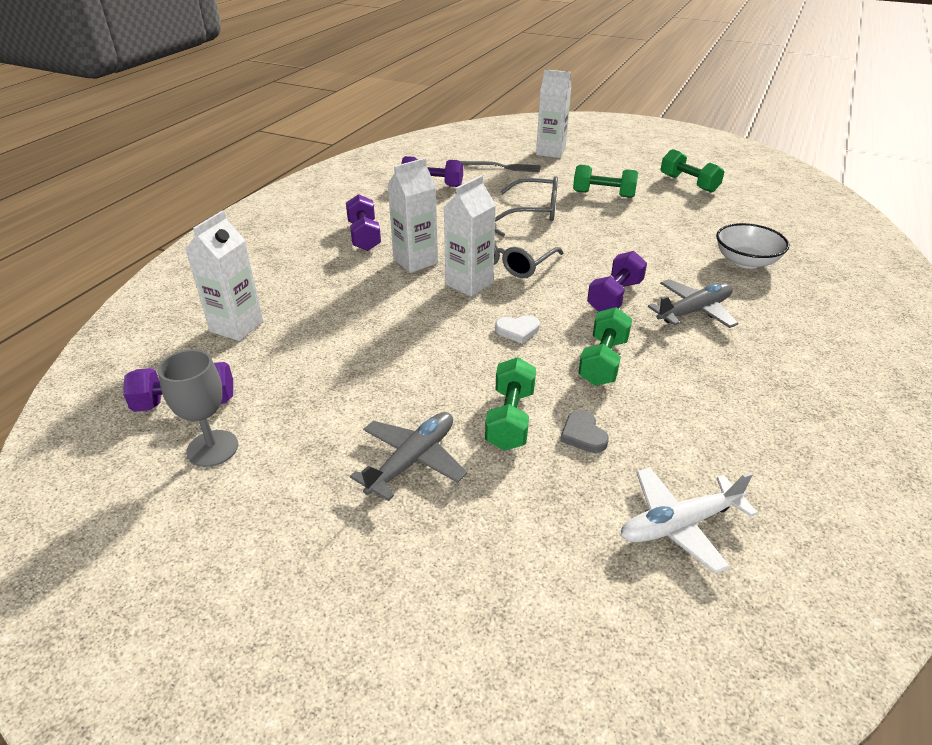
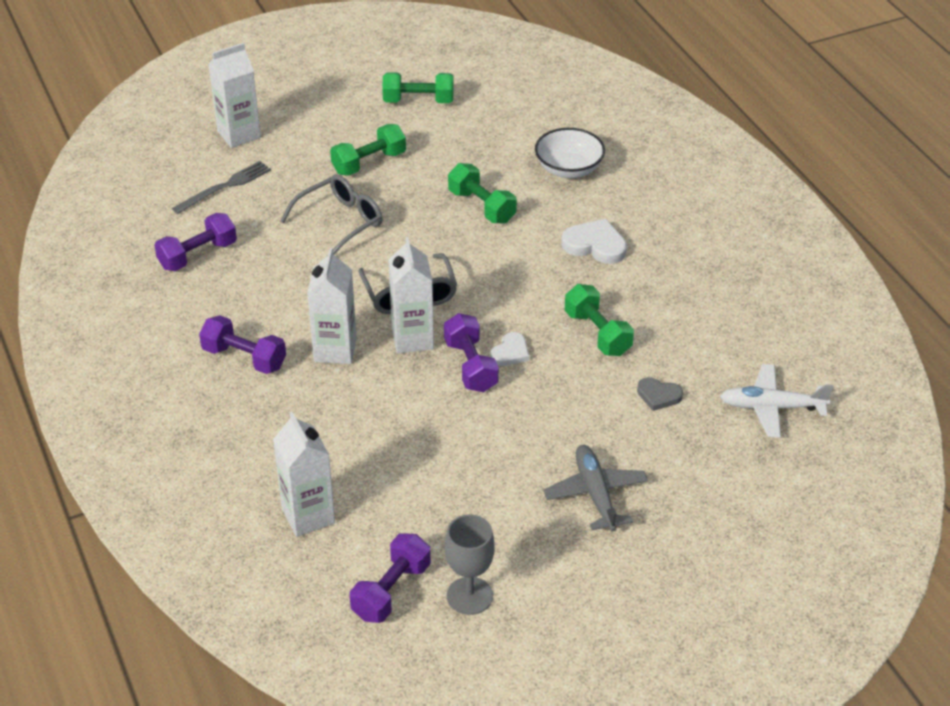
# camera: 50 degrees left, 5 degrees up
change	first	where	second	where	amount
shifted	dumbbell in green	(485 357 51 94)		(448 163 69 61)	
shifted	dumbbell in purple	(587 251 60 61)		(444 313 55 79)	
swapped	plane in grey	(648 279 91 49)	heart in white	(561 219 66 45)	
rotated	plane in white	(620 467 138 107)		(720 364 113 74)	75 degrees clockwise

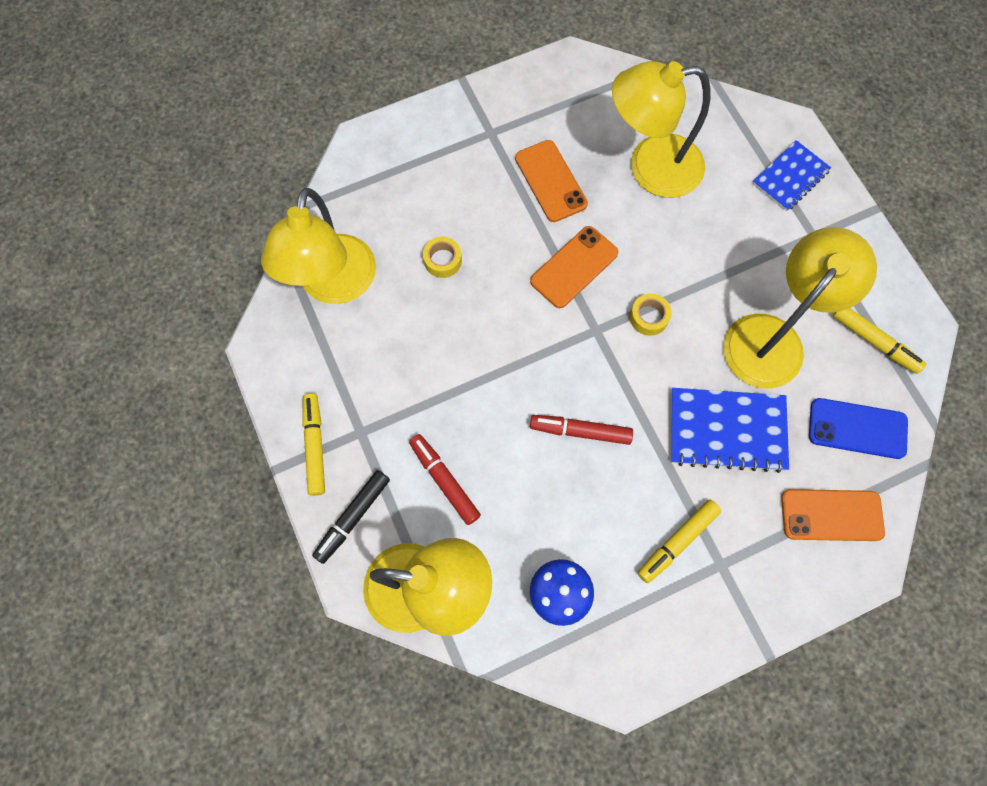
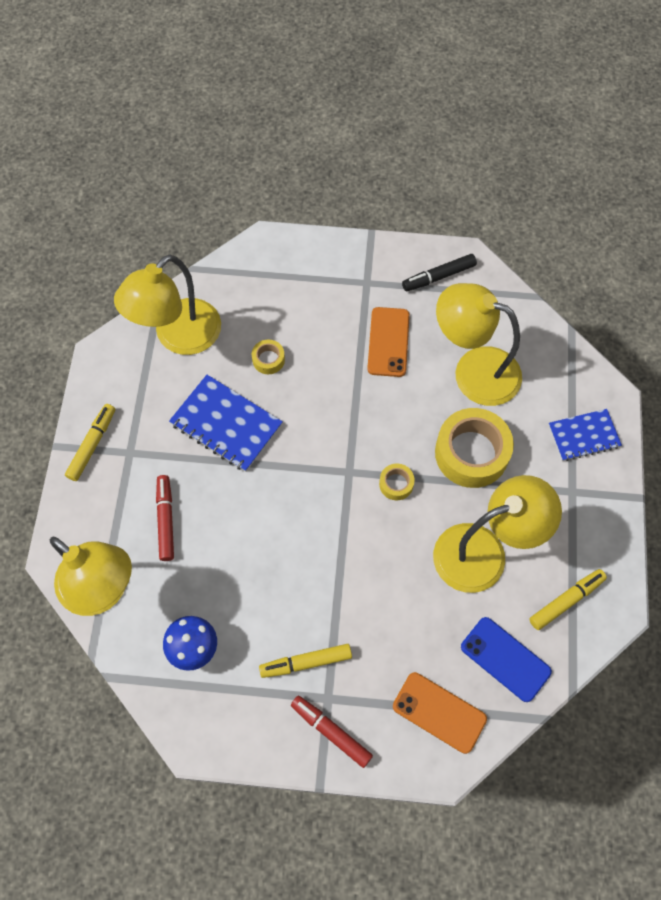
# camera: 30 degrees right, 5 degrees down
change	first	where	second	where	amount
gone	phone in orange	(530 226 89 82)			
new			tape in yellow	(435 408 79 80)	
shifted	marker in black	(312 470 78 94)		(402 254 75 37)	
shifted	marker in red	(530 415 103 30)		(291 696 82 72)	
shifted	notebook in blue	(671 388 118 85)		(169 375 114 97)	
rotated	marker in yellow	(833 308 93 66)		(529 569 78 61)	105 degrees counterclockwise

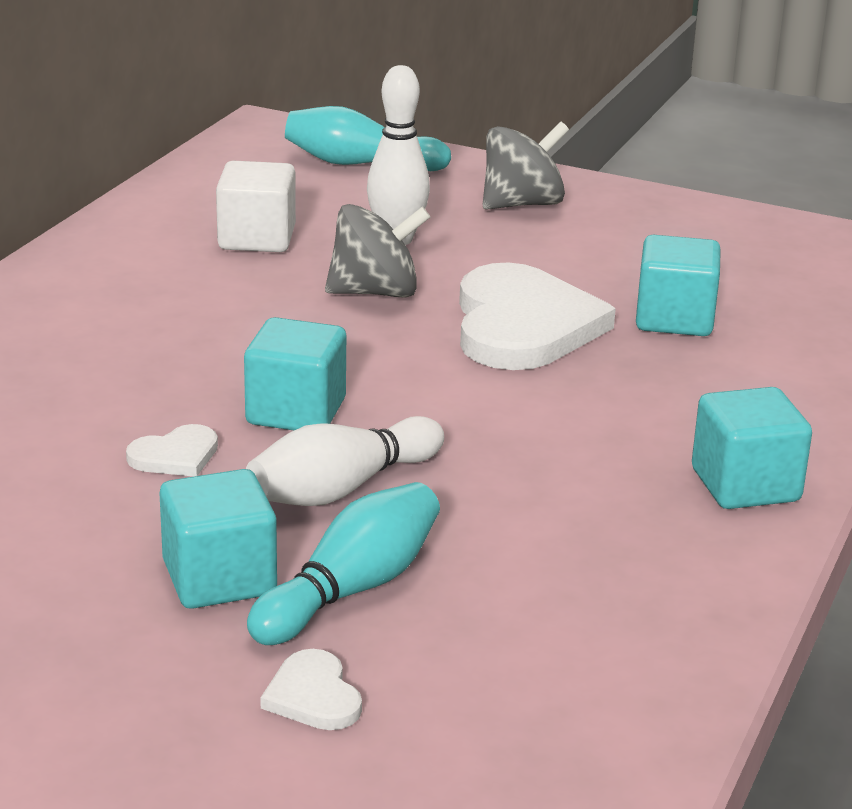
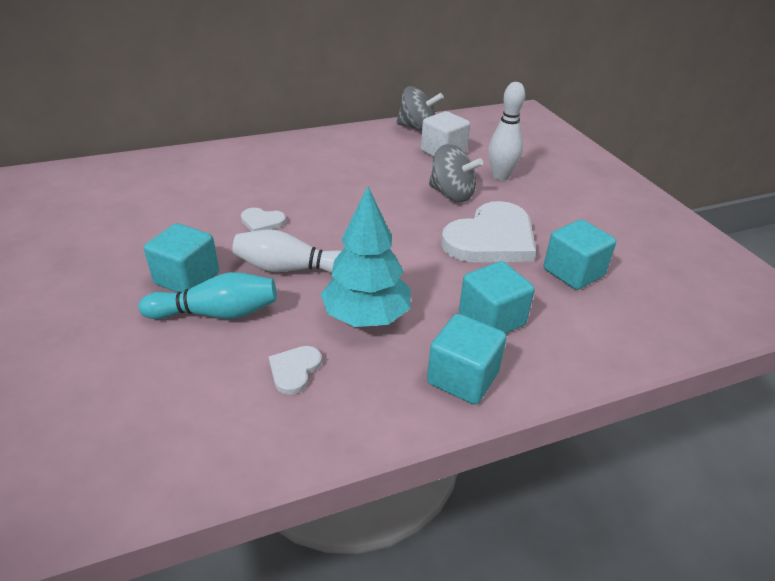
# camera: 45 degrees right, 10 degrees up
change	first	where	second	where	amount
gone	bowling pin in turquoise	(285 106 166 65)			
new			tree in turquoise	(321 186 90 141)	
shifted	cube in turquoise	(244 317 102 113)		(459 261 76 72)	
shifted	heart in white	(260 649 102 81)		(269 346 53 49)	
shifted	spinning top in grey	(483 121 86 89)		(396 86 48 45)	

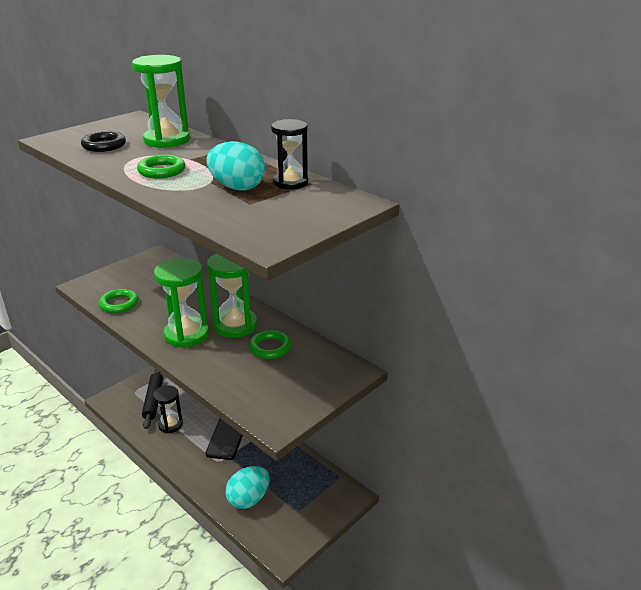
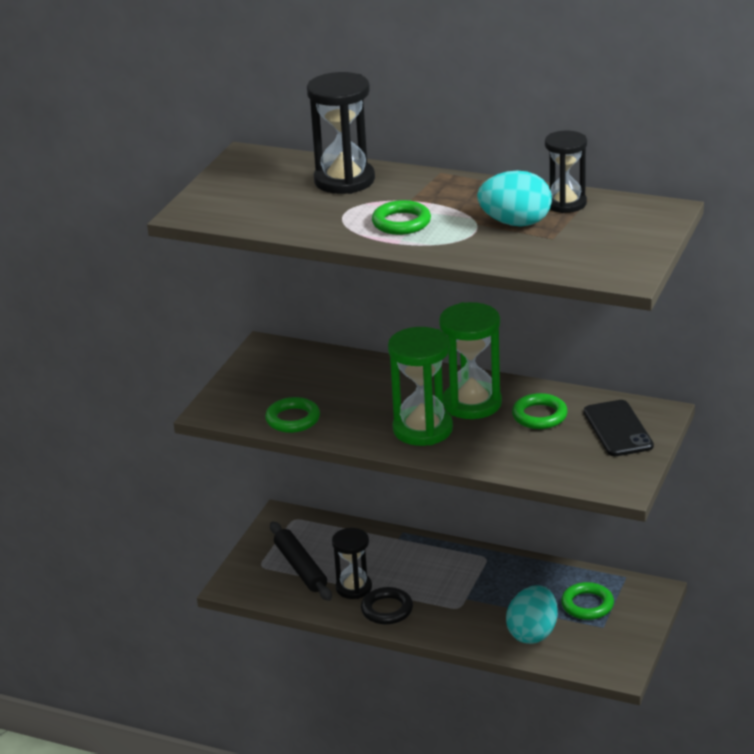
# camera: 20 degrees left, 0 degrees up
change	first	where	second	where	amount
new			ring in green	(561 582 53 38)	
shifted	ring in black	(81 131 45 21)		(361 587 52 37)	
shifted	phone in black	(205 418 38 42)		(584 400 70 56)	
repainted	hourglass in green	(132 55 58 93)	hourglass in black	(307 72 68 122)	

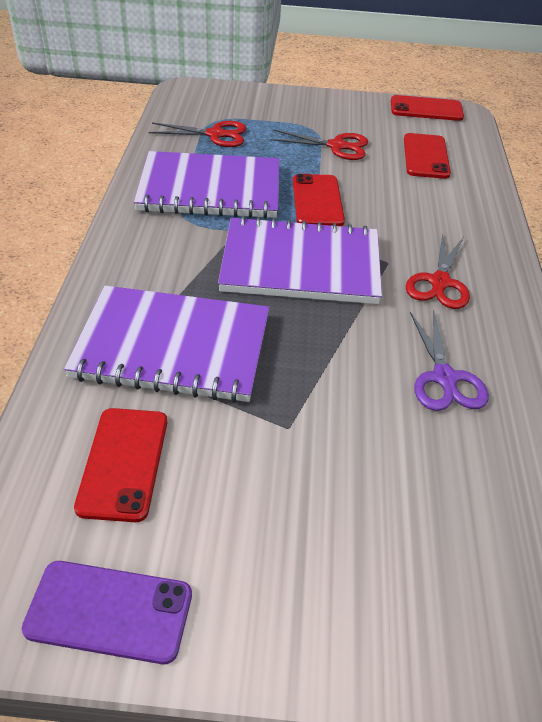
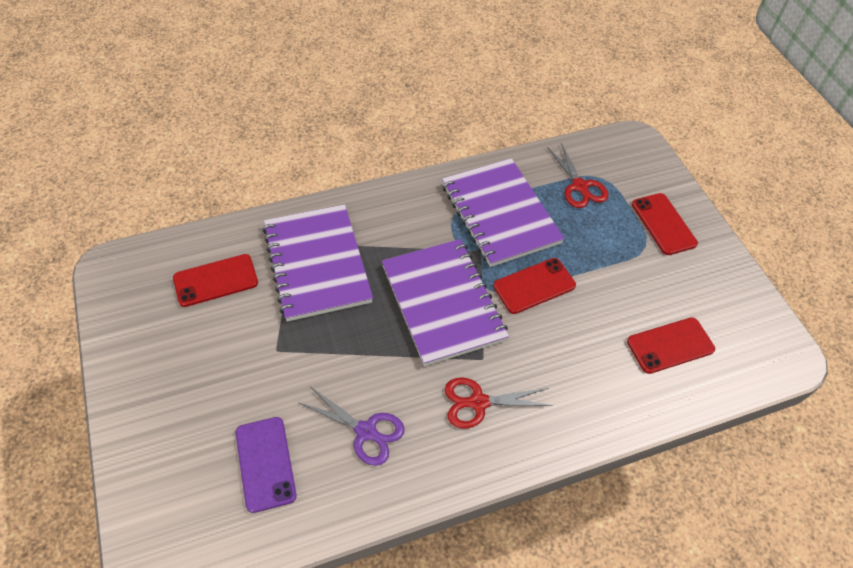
# camera: 65 degrees right, 10 degrees up
change	first	where	second	where	amount
gone	scissors in red	(271 130 97 30)			
shifted	phone in purple	(22 561 170 103)		(236 417 61 96)	
shifted	phone in red	(391 95 73 26)		(632 193 66 62)	
rotated	scissors in purple	(410 312 79 99)		(298 387 107 79)	120 degrees counterclockwise

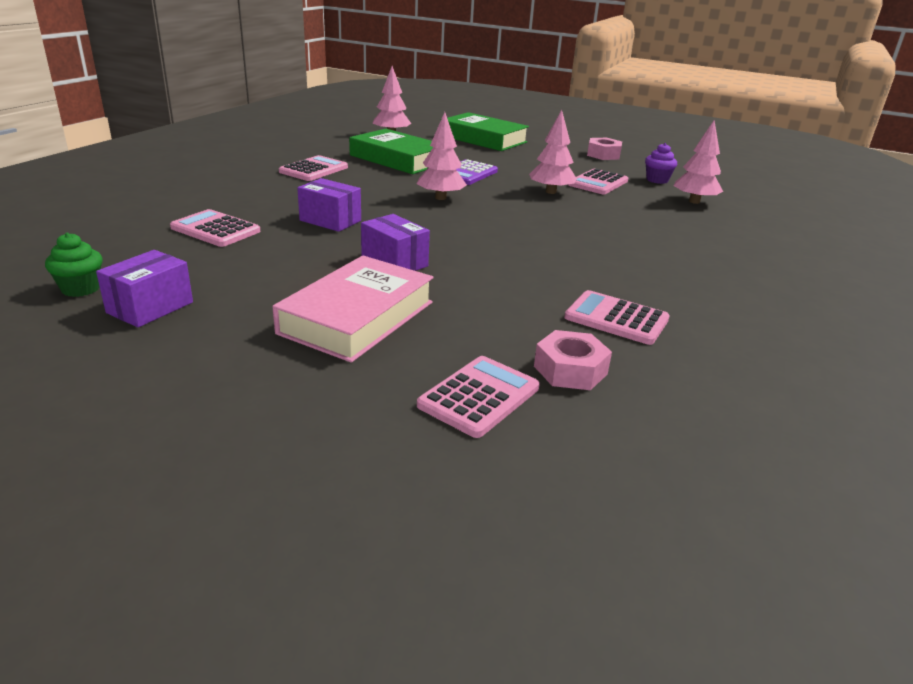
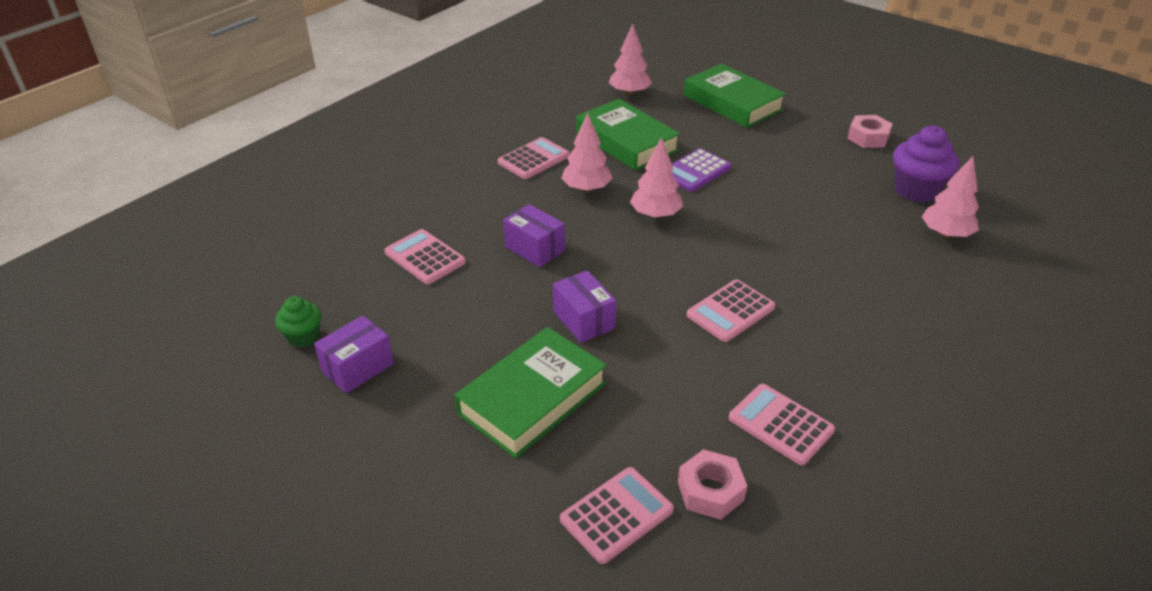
# camera: 15 degrees right, 10 degrees up
change	first	where	second	where	amount
shifted	tree in pink	(529 110 48 84)		(562 113 51 79)	
shifted	calculator in pink	(568 169 60 25)		(687 279 88 63)	
repainted	book in pink	(272 256 162 107)	book in green	(455 327 152 131)	
scaled	cupcake in purple	(645 143 32 41)		(893 126 66 77)	x1.71

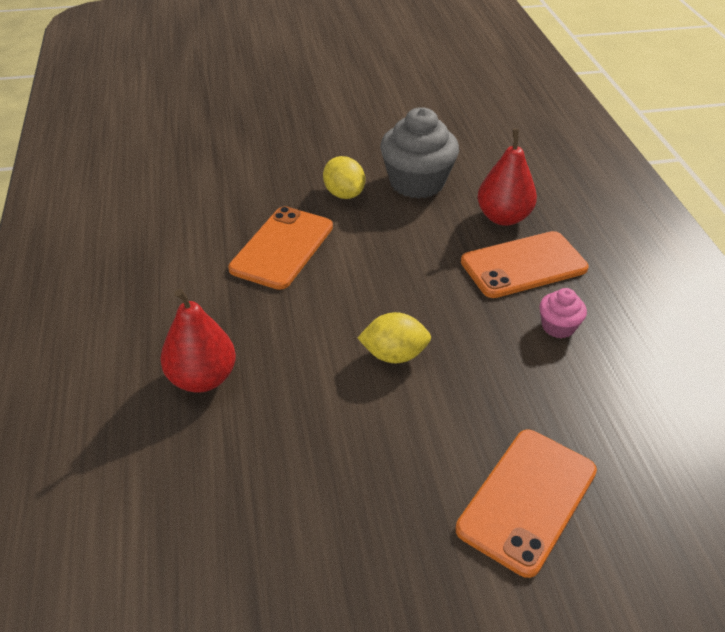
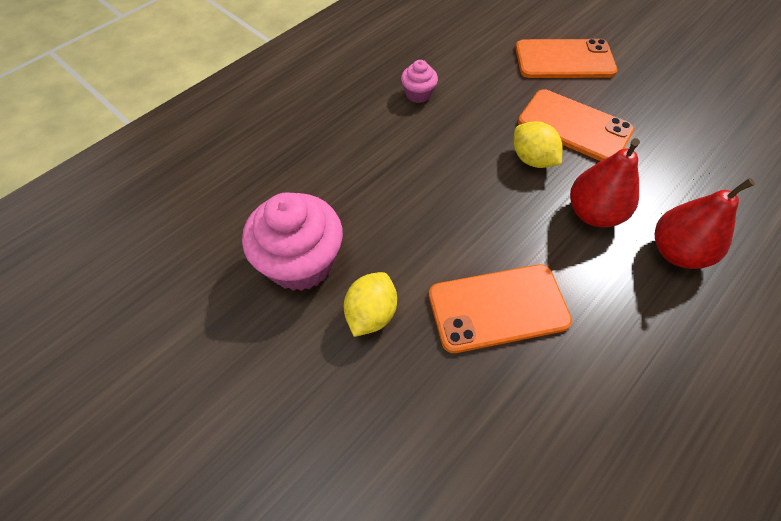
# camera: 125 degrees left, 15 degrees up
change	first	where	second	where	amount
shifted	phone in orange	(461 231 128 67)		(518 89 116 72)	
shifted	pear in red	(477 129 60 97)		(570 138 70 90)	
repainted	cupcake in grey	(380 107 79 92)	cupcake in pink	(242 192 101 99)	

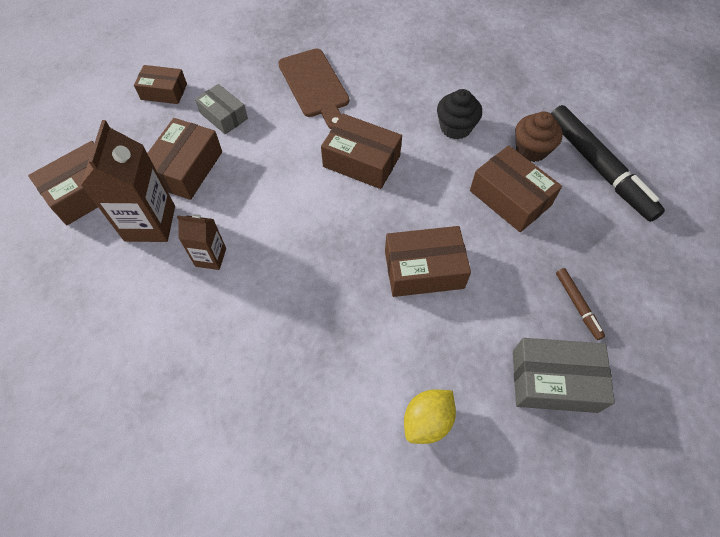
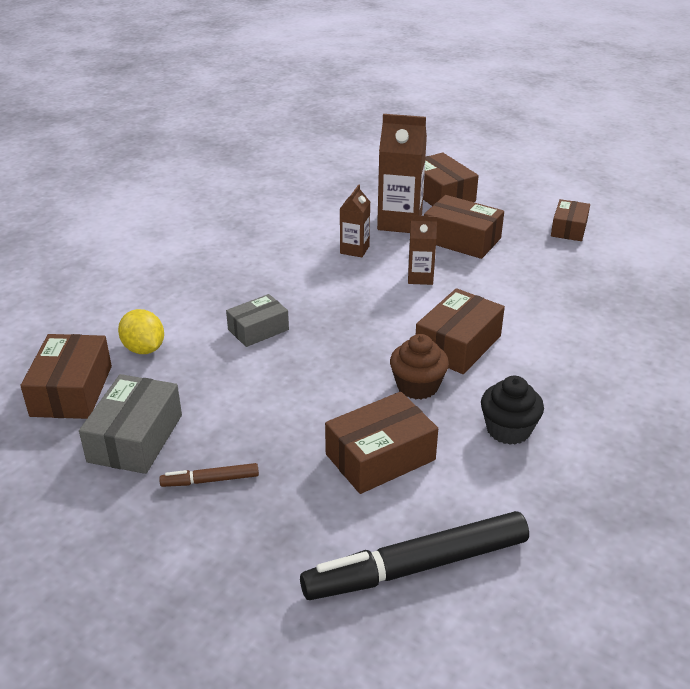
# camera: 100 degrees right, 25 degrees down
change	first	where	second	where	amount
gone	cutting board in brown	(278 48 71 81)			
new			carton in brown	(408 215 29 70)	
shifted	box in grey	(195 84 53 50)		(226 294 63 53)	
shifted	box in brown	(385 226 86 71)		(21 334 91 85)	
shifted	cupcake in brown	(515 111 48 51)		(390 334 59 65)	

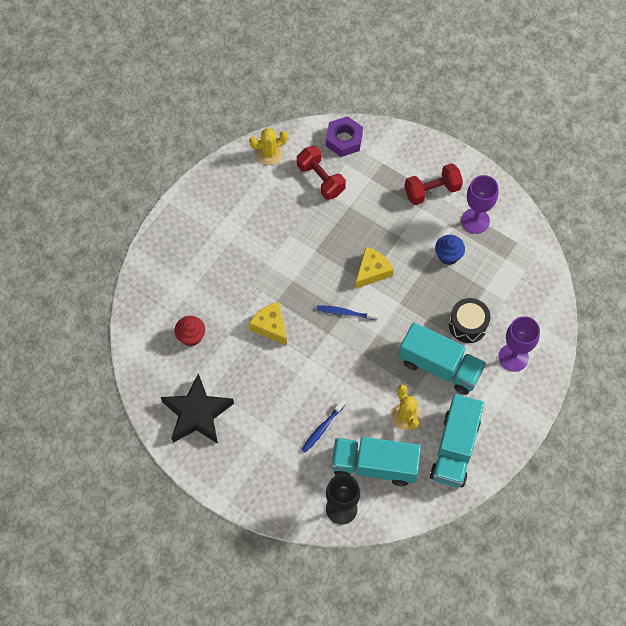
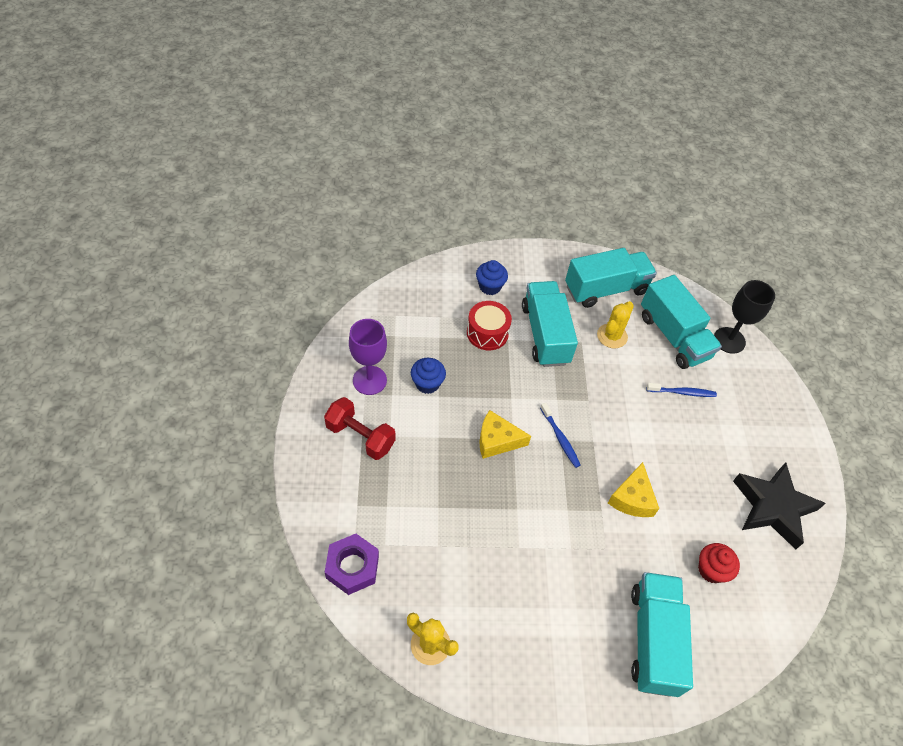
# camera: 130 degrees left, 10 degrees down
change	first	where	second	where	amount
gone	dumbbell in red	(297 146 49 54)			
new			truck in turquoise	(631 572 62 125)	
swapped	goblet in purple	(499 316 41 56)	cupcake in blue	(476 260 32 35)	
repainted	drum in black	(449 298 42 45)	drum in red	(467 301 45 49)	

